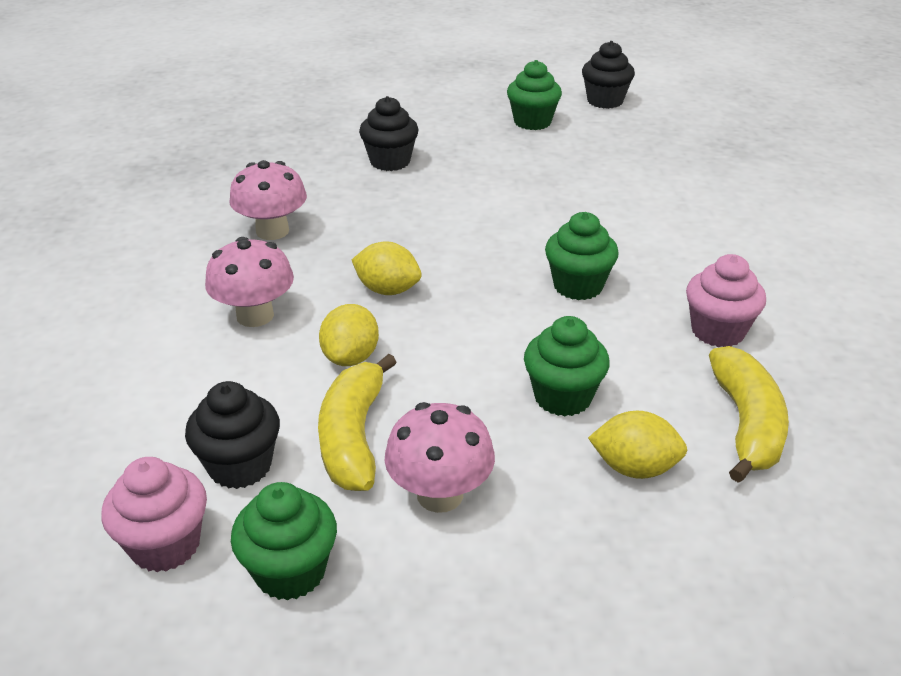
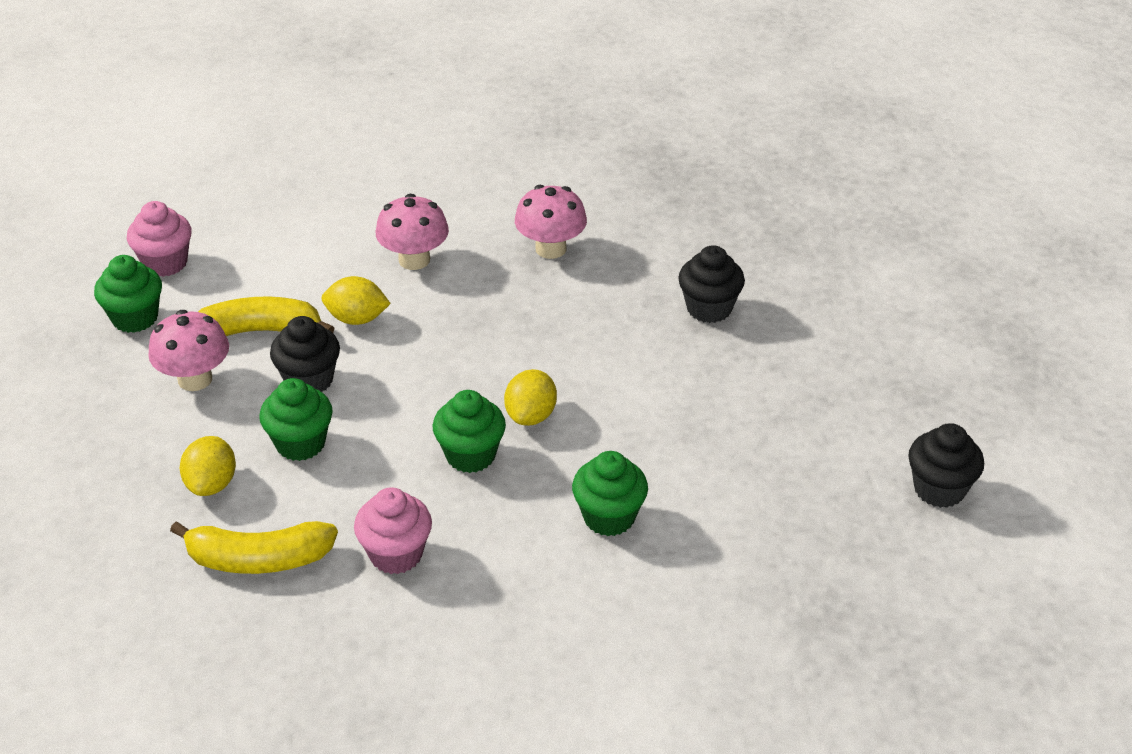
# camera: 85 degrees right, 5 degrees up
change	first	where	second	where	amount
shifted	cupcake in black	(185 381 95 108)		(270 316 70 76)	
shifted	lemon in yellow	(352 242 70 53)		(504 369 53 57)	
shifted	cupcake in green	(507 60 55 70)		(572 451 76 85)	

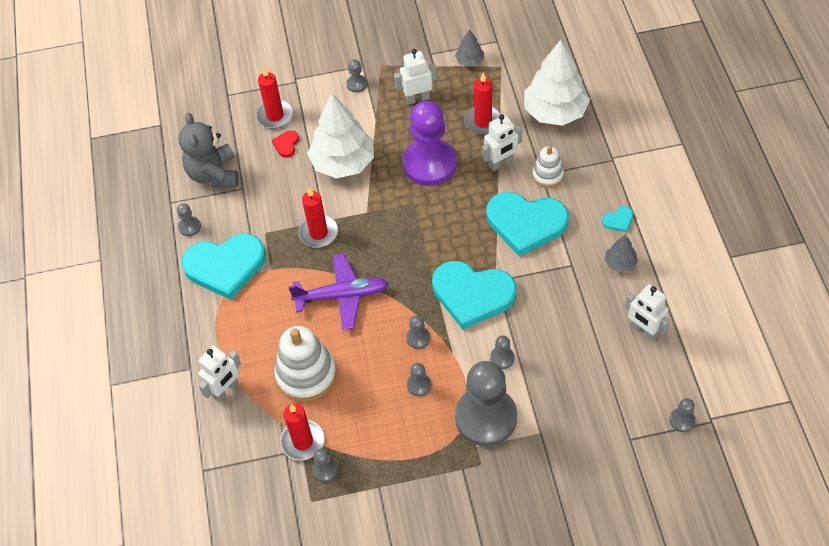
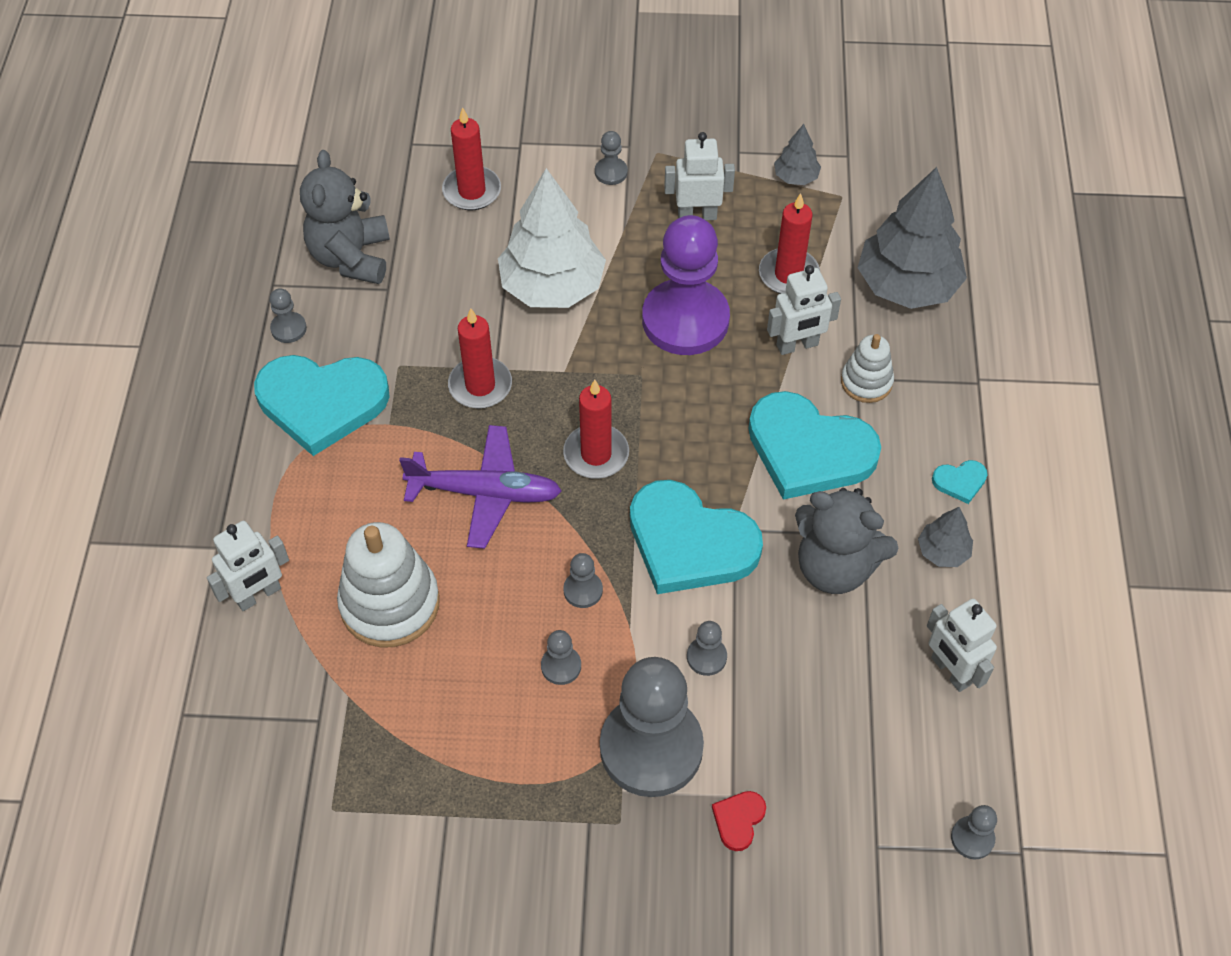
# camera: 10 degrees right, 0 degrees up
change	first	where	second	where	amount
gone	pawn in grey	(312 449 26 33)			
new			teddy bear in grey	(795 488 104 106)	
shifted	heart in red	(272 130 27 28)		(712 791 54 60)	
shifted	candle in red	(280 404 45 56)		(563 380 66 99)	
repainted	tree in white	(524 40 66 86)	tree in grey	(857 167 110 142)	

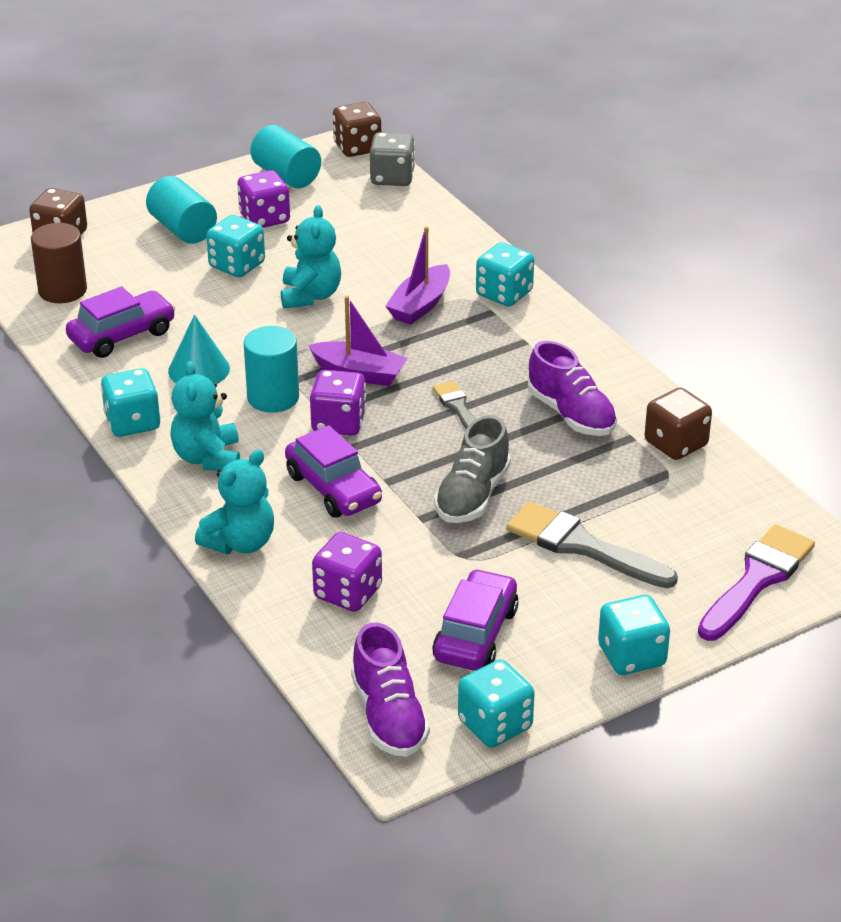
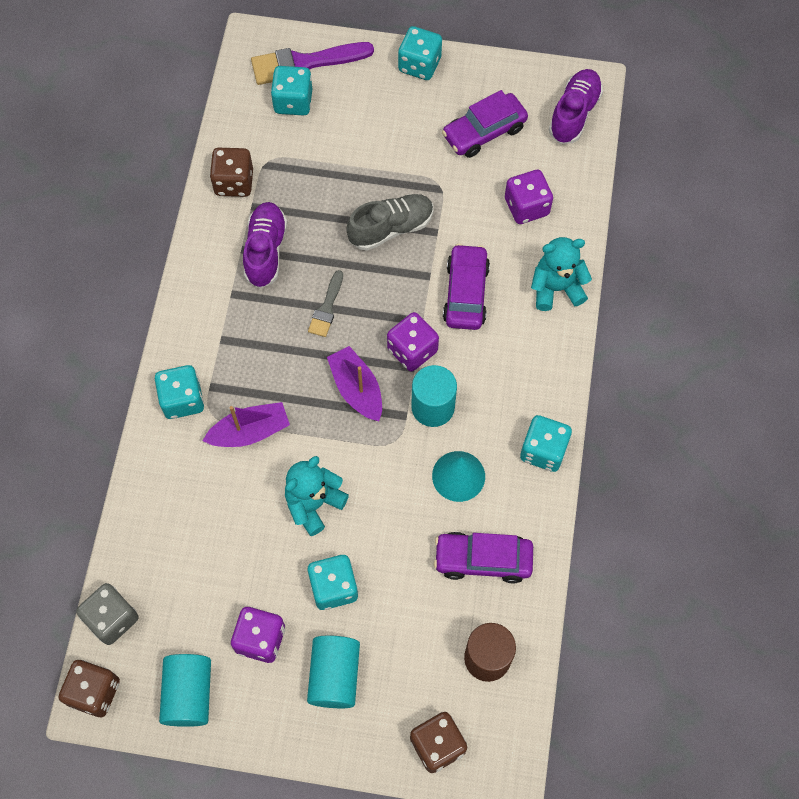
# camera: 140 degrees left, 30 degrees up
change	first	where	second	where	amount
gone	teddy bear in turquoise	(170 361 70 110)			
gone	brush in grey	(506 501 172 87)			
shifted	dice in turquoise	(458 659 77 89)		(271 66 41 49)	

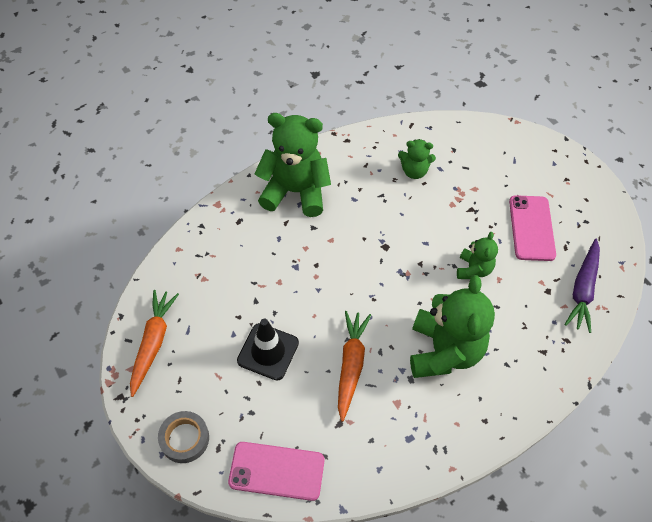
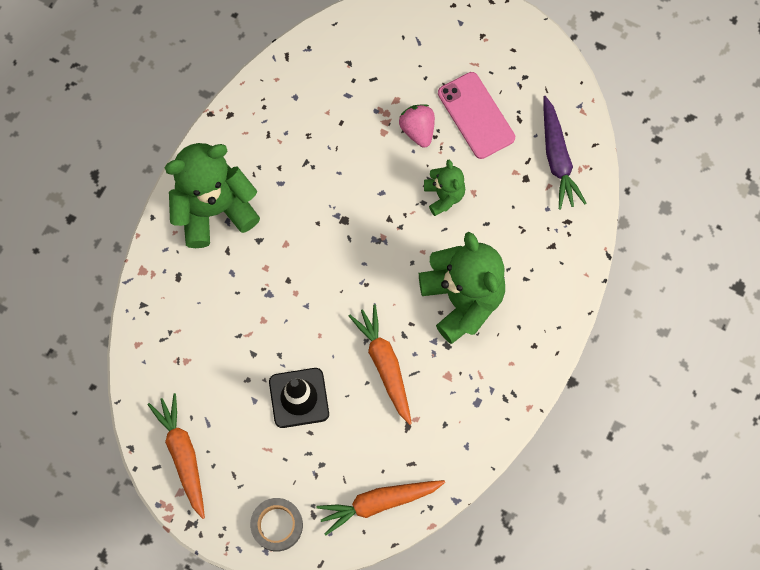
# camera: 30 degrees left, 15 degrees up
change	first	where	second	where	amount
gone	teddy bear in green	(398 139 38 40)			
new			strawberry in pink	(399 105 36 42)	
swapped	phone in pink	(228 442 96 59)	carrot in orange	(316 480 129 55)	

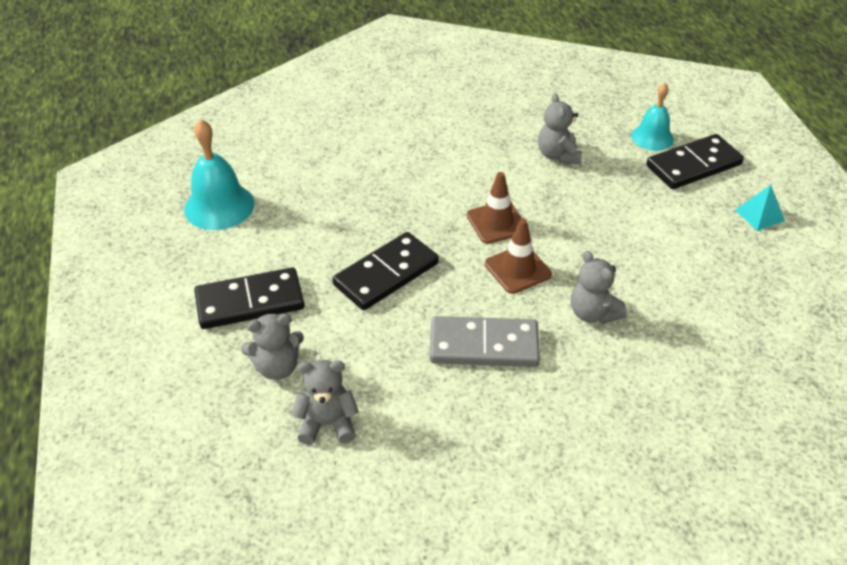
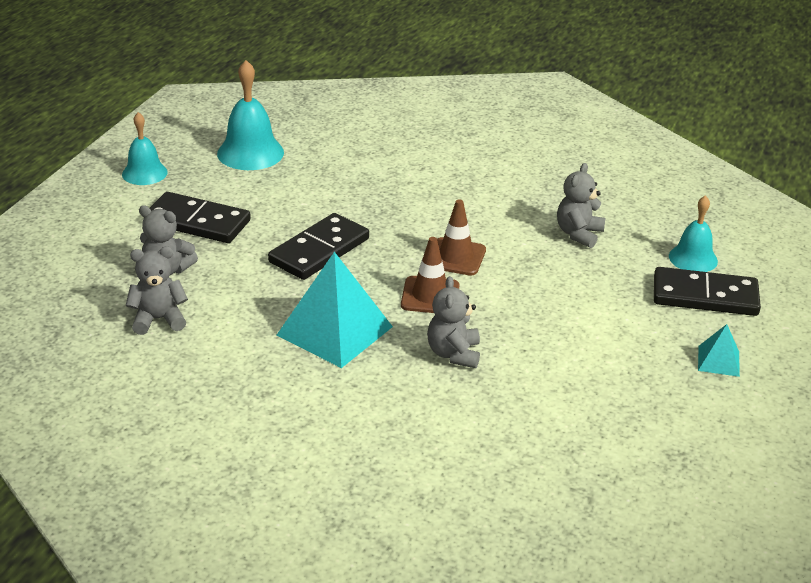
# camera: 35 degrees right, 10 degrees down
change	first	where	second	where	amount
new			bell in turquoise	(122 112 46 73)	
swapped	domino in grey	(430 316 110 51)	pyramid in turquoise	(277 252 116 116)	
rotated	teddy bear in grey	(292 360 67 85)		(126 246 62 89)	45 degrees counterclockwise
rotated	domino in black	(332 232 107 78)		(268 213 101 67)	45 degrees counterclockwise

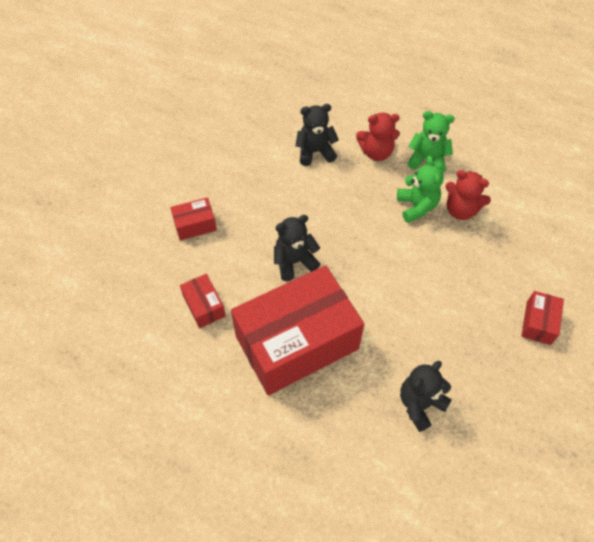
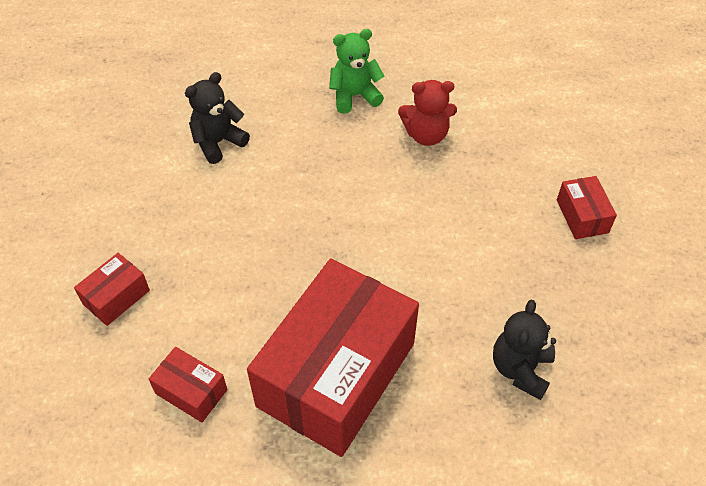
# camera: 30 degrees left, 5 degrees down
change	first	where	second	where	amount
gone	teddy bear in black	(274 215 46 66)			
gone	teddy bear in red	(356 113 44 48)			
gone	teddy bear in green	(397 156 47 67)			

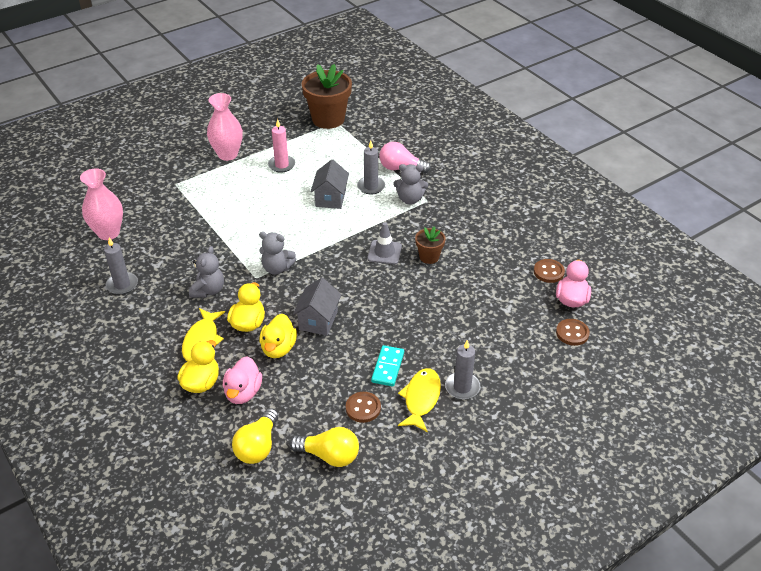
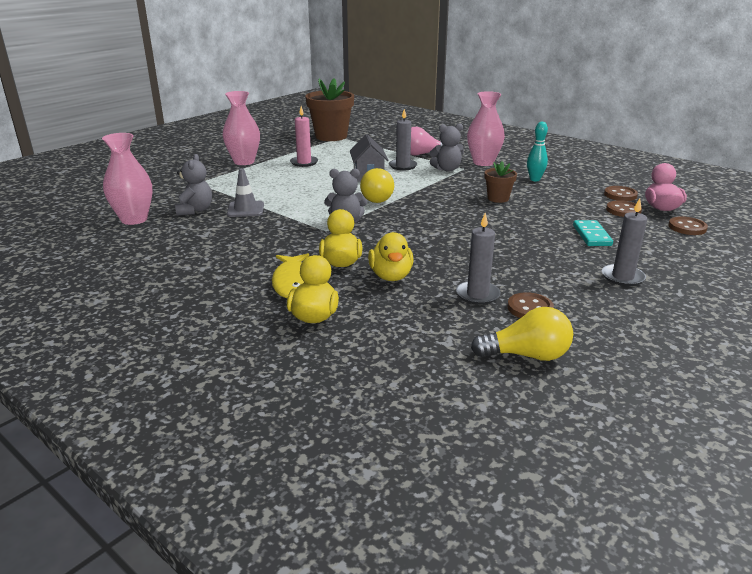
# camera: 15 degrees left, 15 degrees down
change	first	where	second	where	amount
gone	duck in pink	(223 356 39 48)			
gone	house in grey	(293 278 49 58)			
gone	fish in yellow	(398 368 43 64)			
new			vase in pink	(467 91 38 75)	
new			bowling pin in turquoise	(527 122 21 59)	
new			button in brown	(606 200 36 17)	
shifted	candle in grey	(104 237 34 58)		(456 213 45 92)	
shifted	teddy bear in grey	(189 246 35 52)		(175 154 37 62)	
shifted	light bulb in yellow	(232 408 47 56)		(360 168 34 35)	
shifted	traffic cone in grey	(367 222 35 43)		(227 168 37 49)	
shifted	domino in turquoise	(371 345 33 42)		(573 220 40 26)	

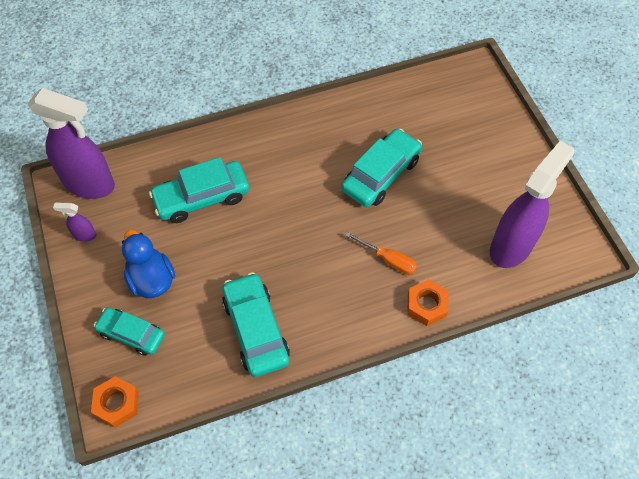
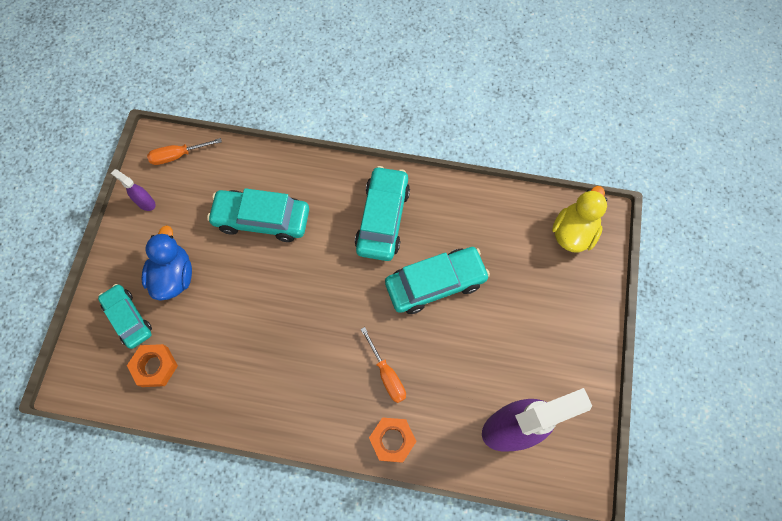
# camera: 30 degrees right, 10 degrees up
change	first	where	second	where	amount
new			duck in yellow	(552 186 55 67)	
shifted	nut in orange	(91 376 48 52)		(127 344 51 43)	
shifted	car in turquoise	(222 272 68 105)		(355 166 55 95)	
swapped	spray bottle in purple	(28 88 87 111)	screwdriver in orange	(147 138 75 27)	

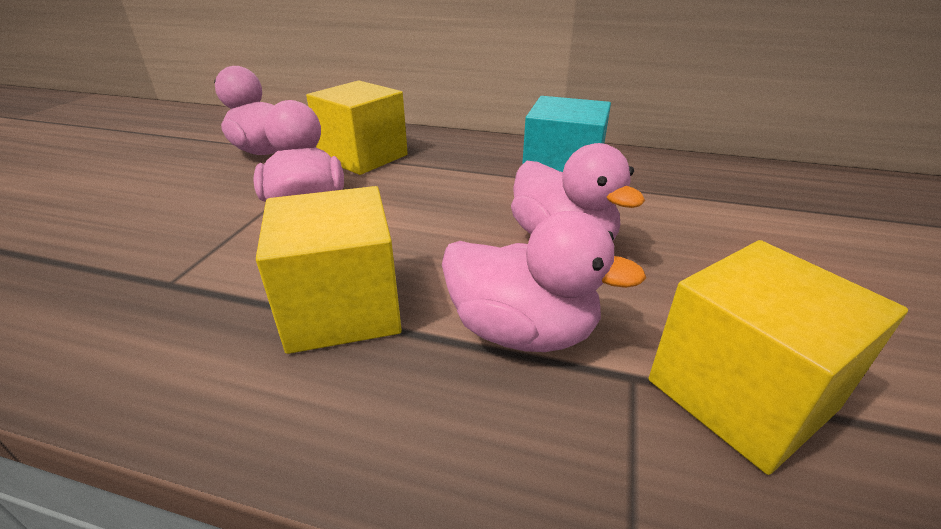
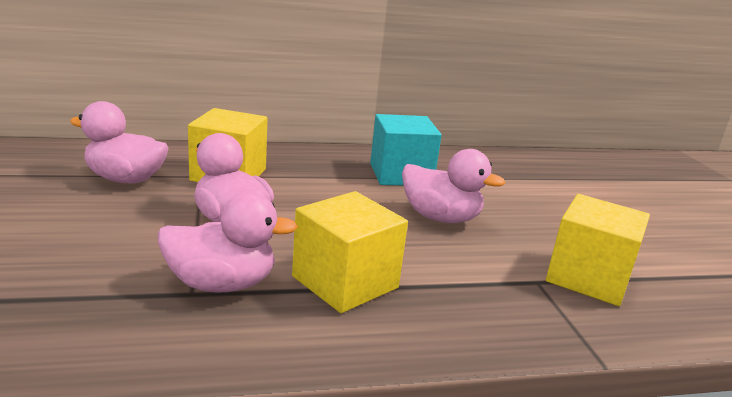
# camera: 30 degrees left, 10 degrees down
change	first	where	second	where	amount
shifted	duck in pink	(442 211 204 141)		(157 192 141 100)	

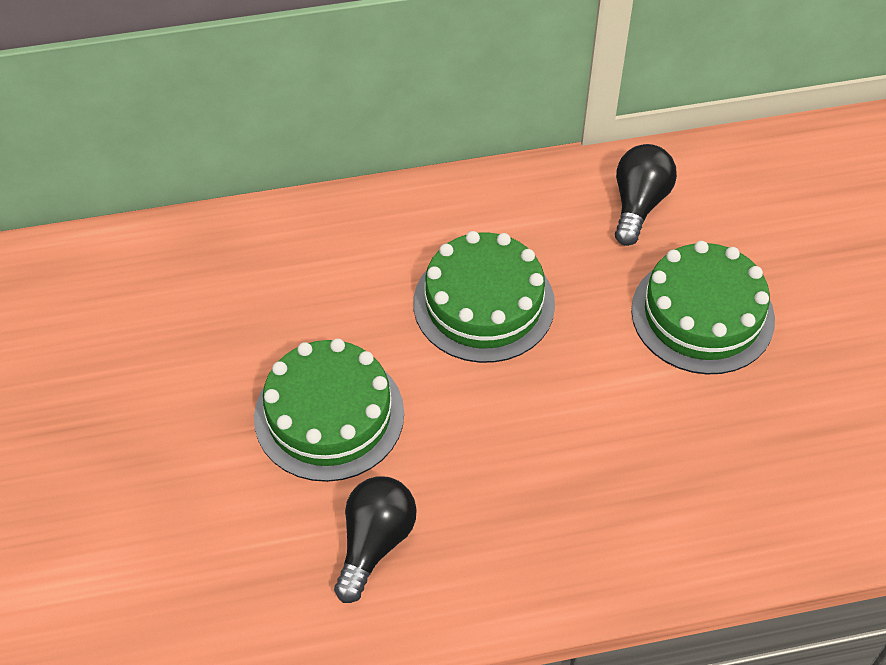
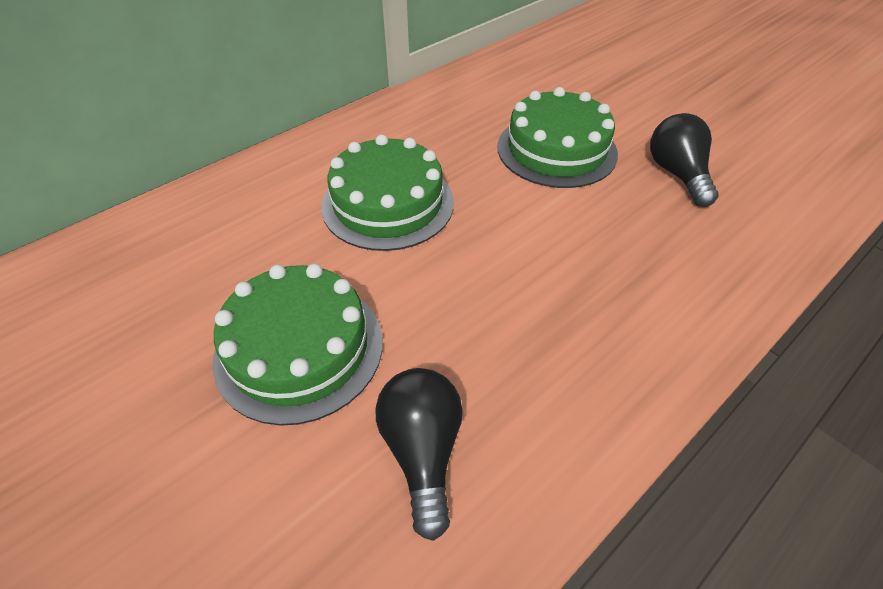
# camera: 30 degrees left, 5 degrees down
change	first	where	second	where	amount
shifted	light bulb in black	(615 144 62 102)		(650 113 68 94)	

